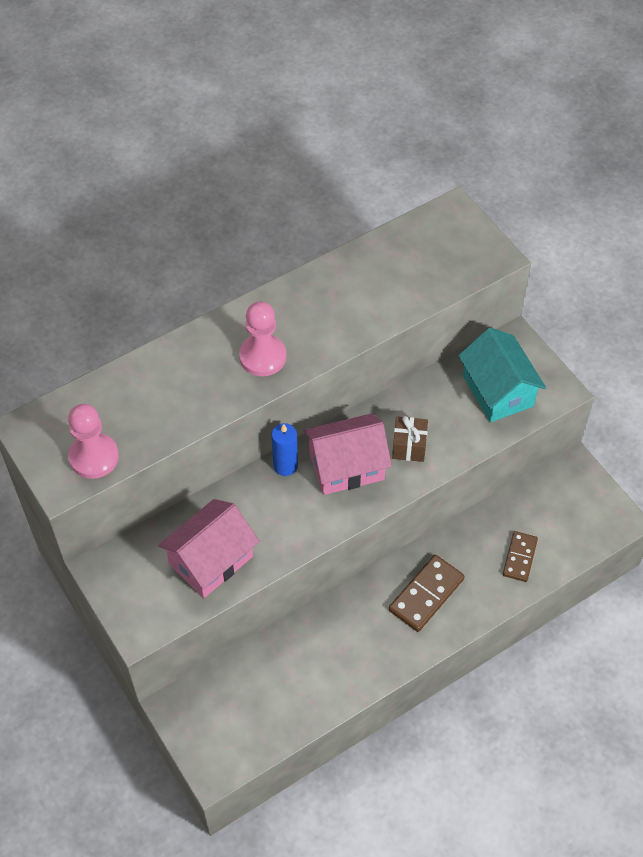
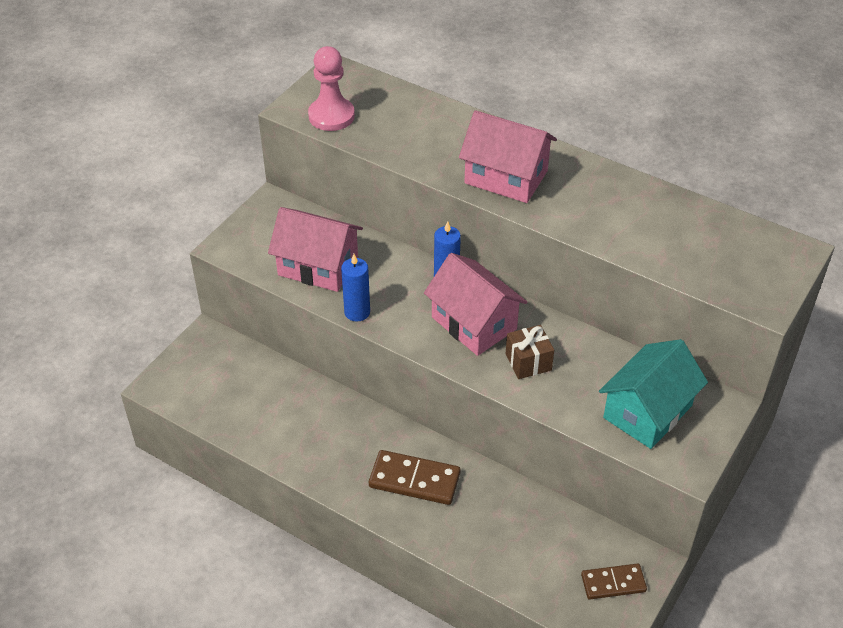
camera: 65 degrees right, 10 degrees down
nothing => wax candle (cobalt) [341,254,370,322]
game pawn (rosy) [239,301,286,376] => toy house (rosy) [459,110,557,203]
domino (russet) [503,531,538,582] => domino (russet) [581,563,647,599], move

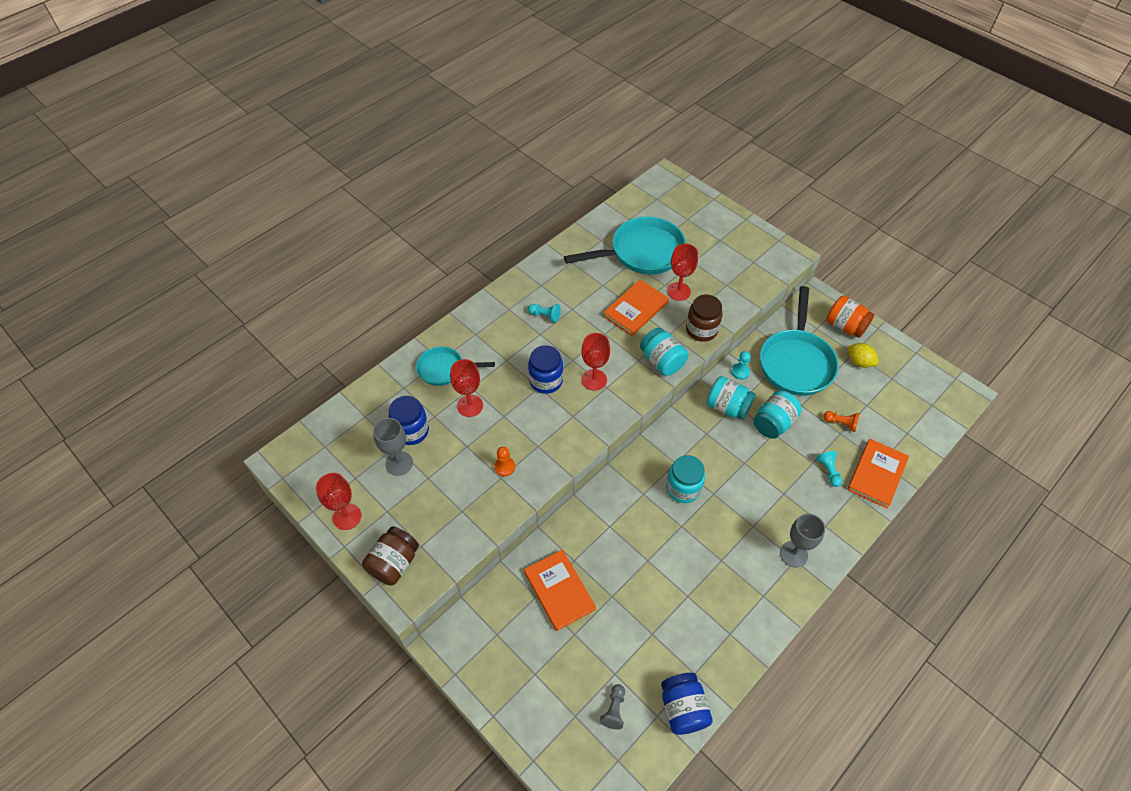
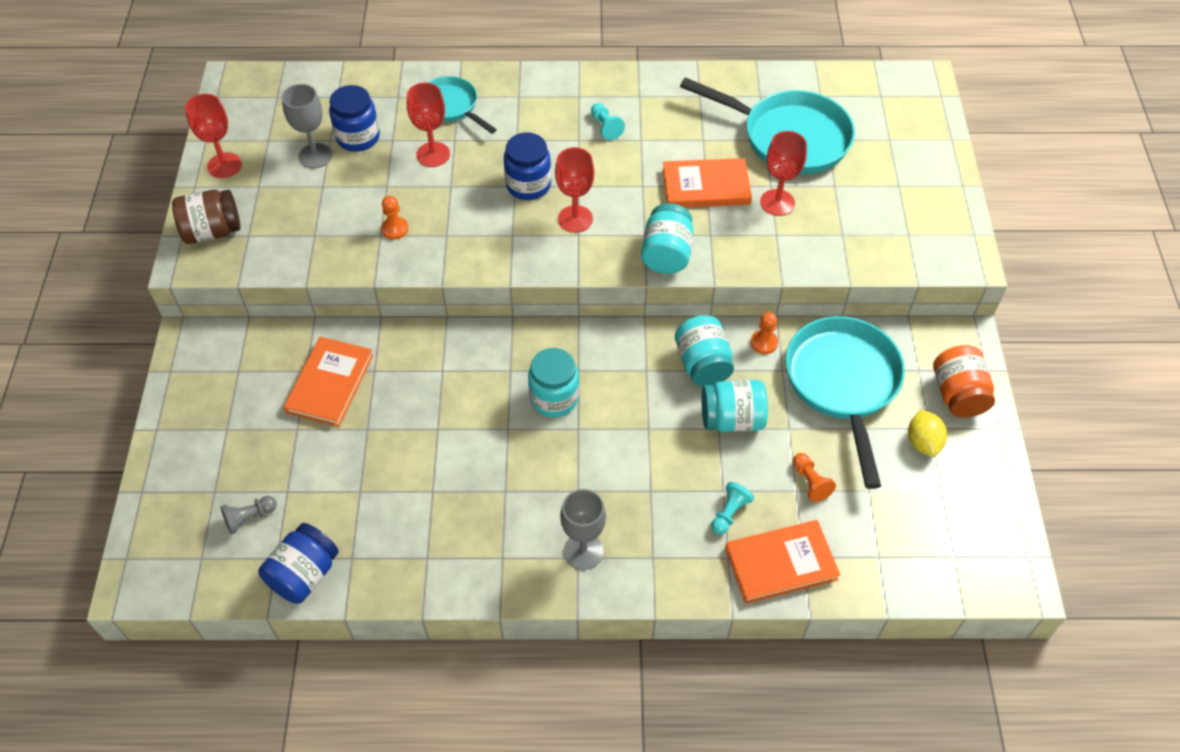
camera: 45 degrees right, 0 degrees up
game pawn (turquoise) [731,351,751,379] => game pawn (bright orange) [751,312,778,354]
skillet (turquoise) [760,286,839,396] => skillet (turquoise) [785,316,905,489], 120 degrees clockwise
jam jar (russet) [686,294,723,342] => nothing

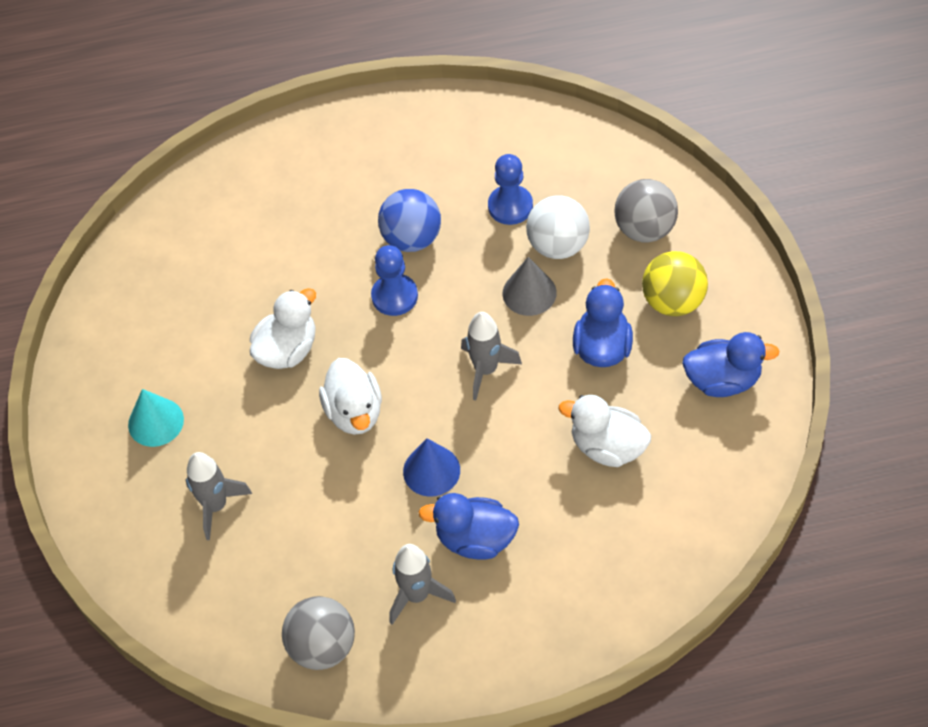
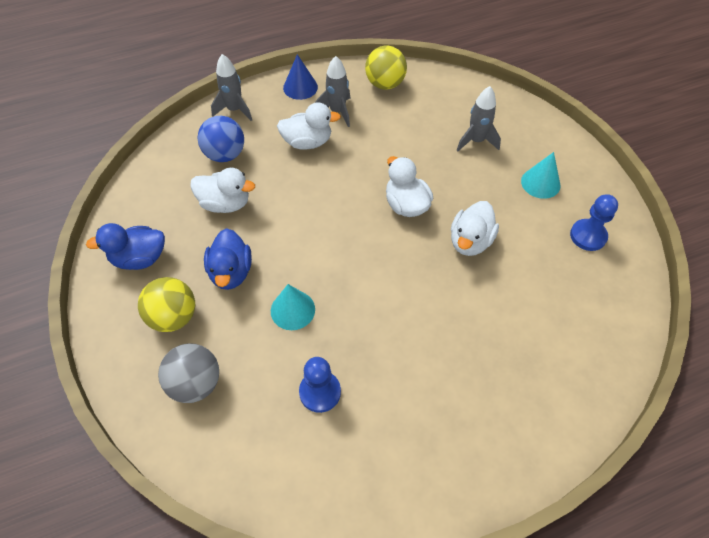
camera: 165 degrees right, 0 degrees up
play ball (cobalt) [378,189,441,252] => play ball (cobalt) [198,116,244,162], move
spaceship (ash-grey) [461,312,522,400] => spaceship (ash-grey) [211,54,252,121], move
cone (ash-grey) [503,257,557,316] => cone (turquoise) [271,284,315,330]
toy duck (cobalt) [418,493,519,559] => toy duck (white) [277,102,341,149]
cone (cobalt) [403,438,460,497] => cone (cobalt) [283,54,318,100], move
play ball (ash-grey) [282,596,355,670] => play ball (golden) [365,46,407,89]
game pawn (cobalt) [371,245,418,316] => game pawn (cobalt) [570,194,618,251], move
play ball (white) [526,195,590,259] => nothing

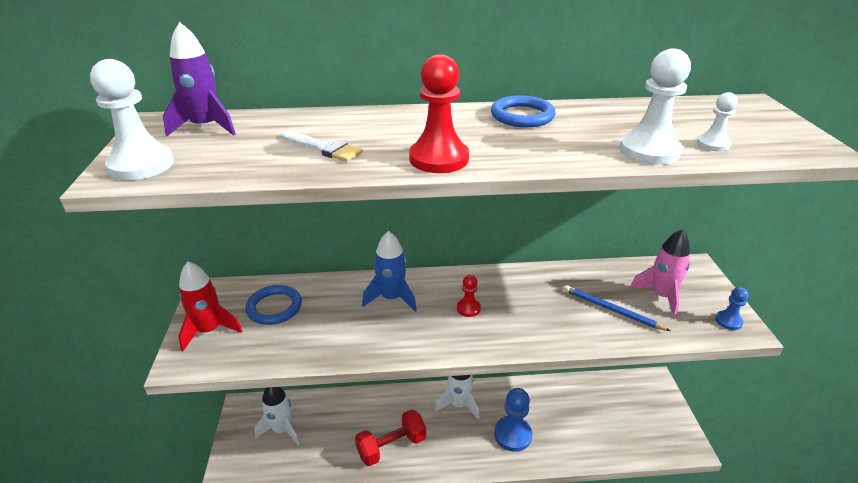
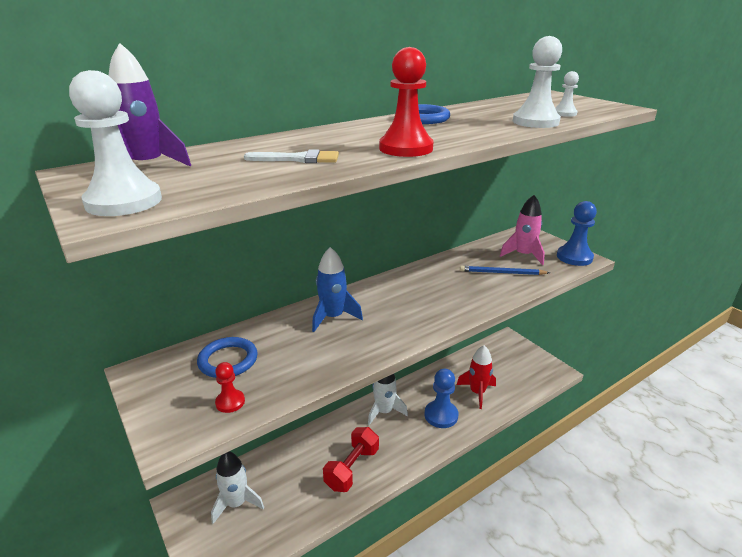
camera: 30 degrees left, 5 degrees down
game pawn (red) [457,275,481,317] => game pawn (red) [215,362,245,413], move
spaceship (red) [178,261,242,352] => spaceship (red) [457,345,496,409], move
game pawn (cobalt) [715,287,749,330] => game pawn (cobalt) [557,201,597,266], x1.84

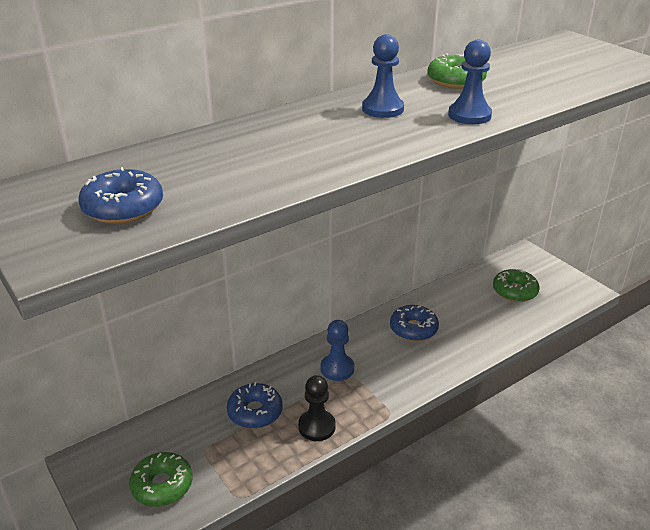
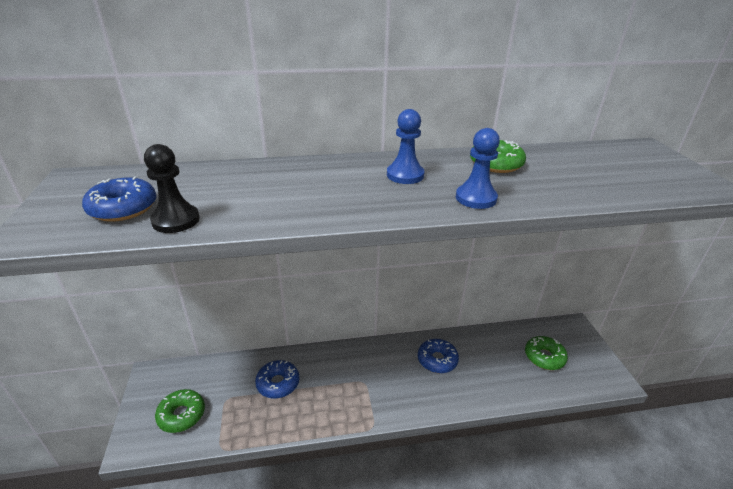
camera: 25 degrees right, 0 degrees up
game pawn (black) [298,375,336,441] => game pawn (black) [144,144,200,233], move
game pawn (cobalt) [320,320,354,381] => nothing

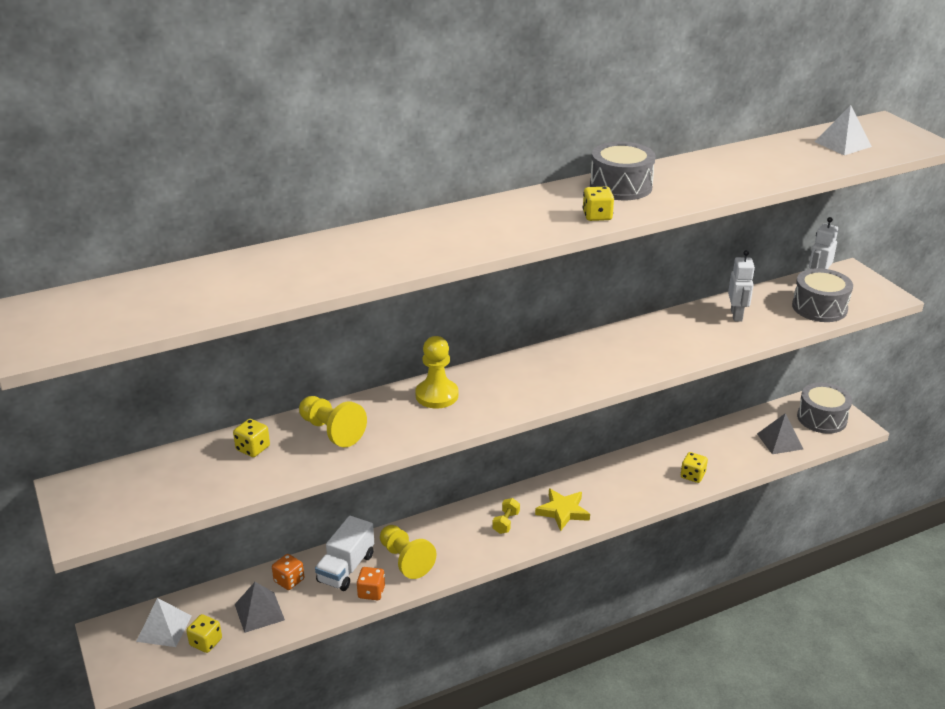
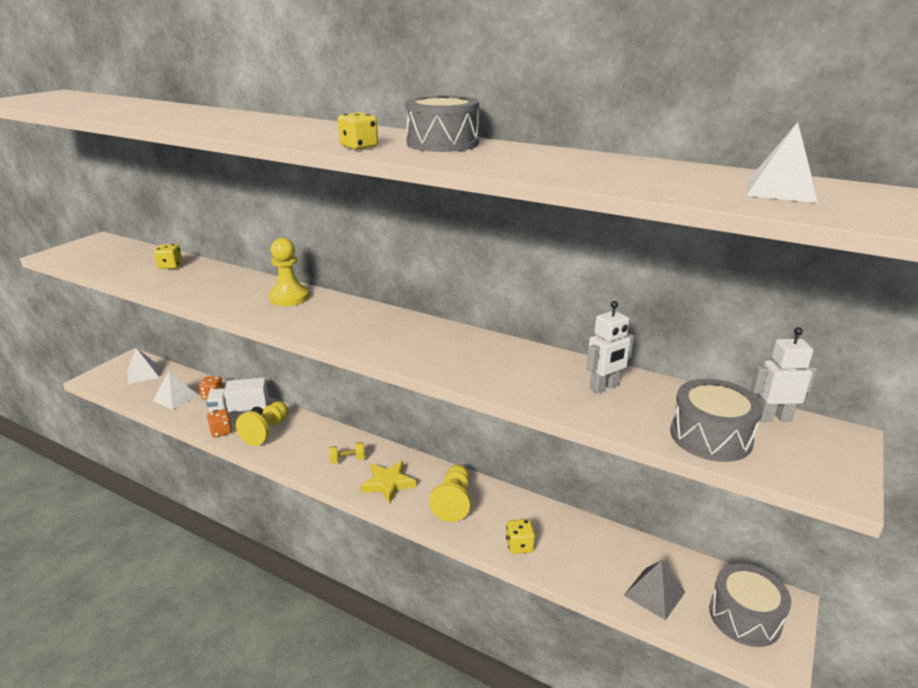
camera: 55 degrees right, 5 degrees down
pyramid (ash-grey) [235,582,285,633] => pyramid (white) [153,371,198,410]
game pawn (golden) [299,396,367,447] => game pawn (golden) [429,465,471,522], move
game die (golden) [186,614,222,653] => nothing

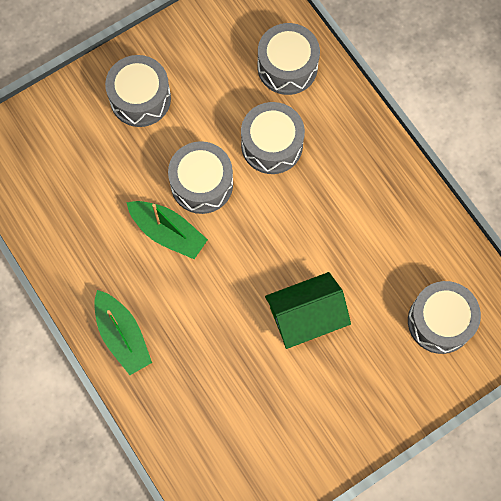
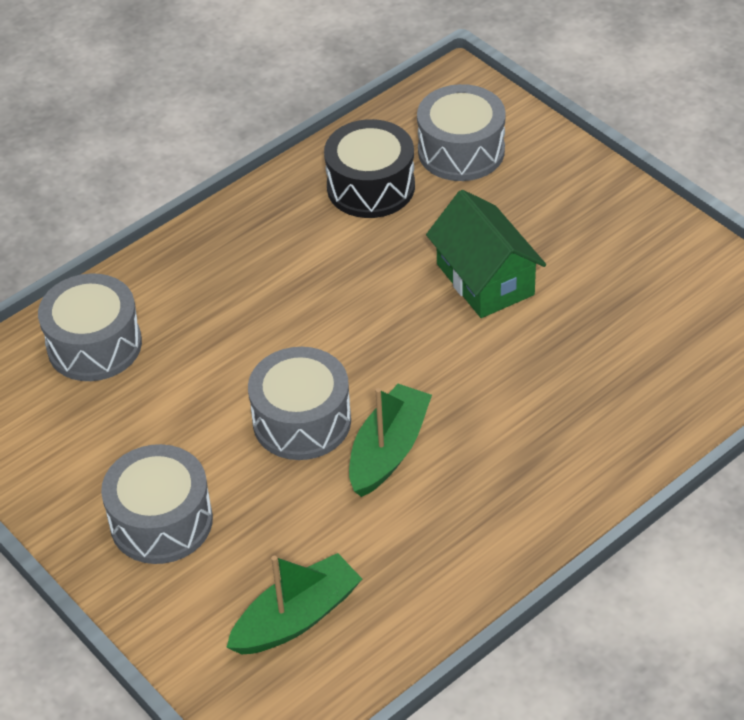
camera: 95 degrees left, 25 degrees down
sailboat (leaf-green) [94,290,152,375] => sailboat (leaf-green) [226,553,362,655], move
nothing => toy drum (black) [324,119,415,218]
toy drum (ash-grey) [241,102,305,174] => nothing

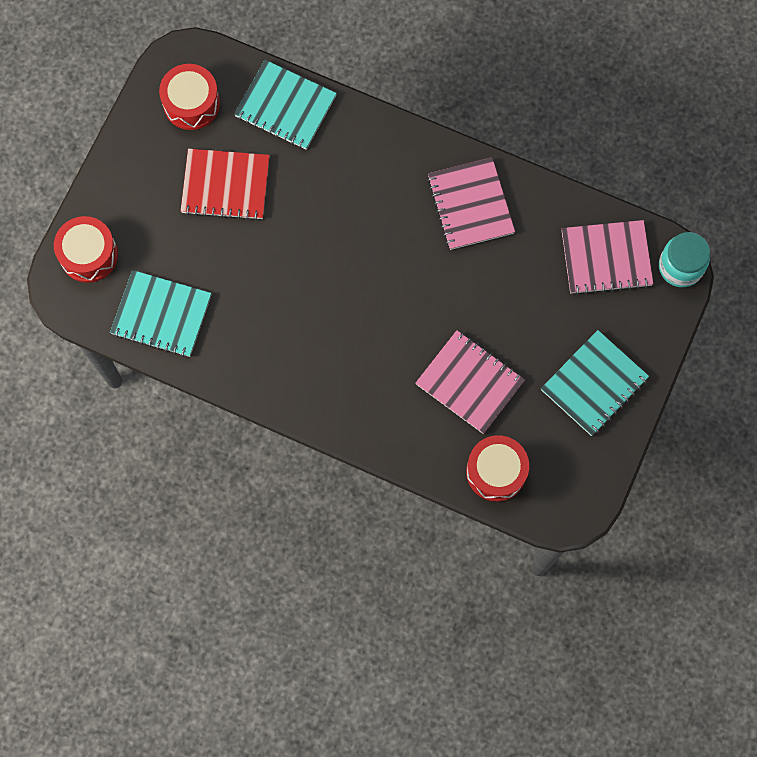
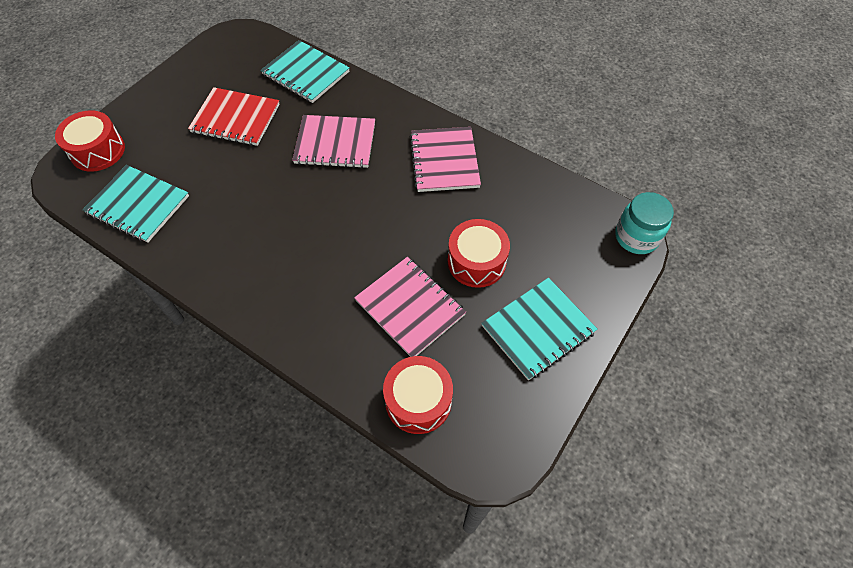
camera: 10 degrees right, 15 degrees down
notebook (rosy) [562,220,654,295] => notebook (rosy) [292,115,375,168], move
toy drum (red) [159,64,220,130] => toy drum (red) [448,219,510,288], move

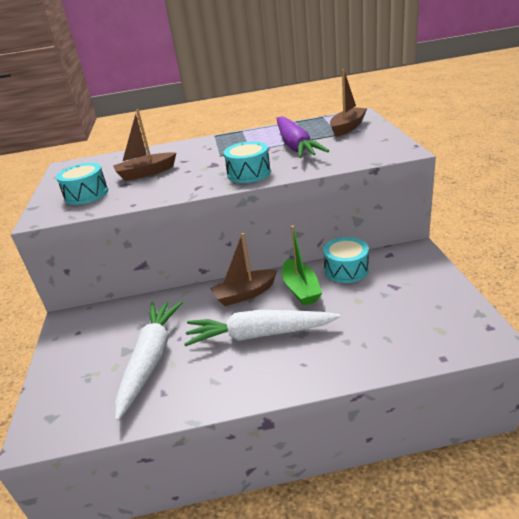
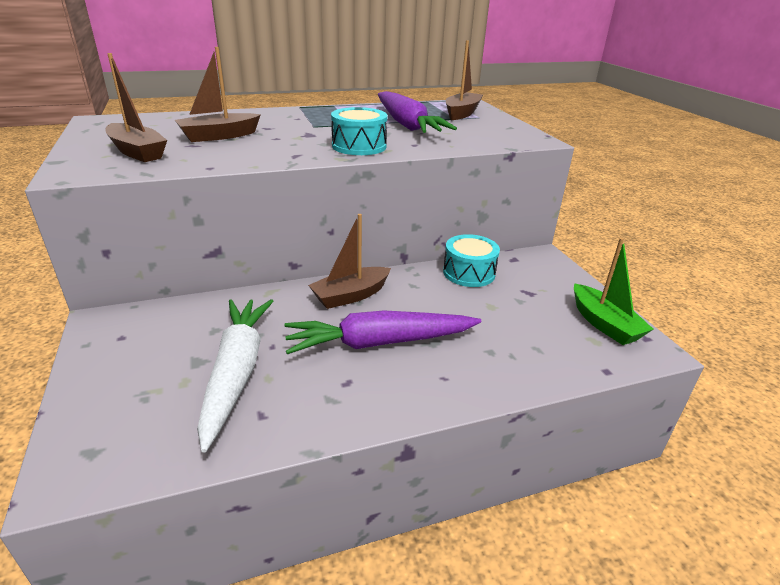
camera: 15 degrees left, 0 degrees up
toy drum (turquoise) [56,163,108,205] => sailboat (russet) [106,53,167,162]
carrot (white) [184,310,340,346] => carrot (royal purple) [284,310,481,354]
sailboat (leaf-green) [282,226,322,306] => sailboat (leaf-green) [574,238,654,345], move

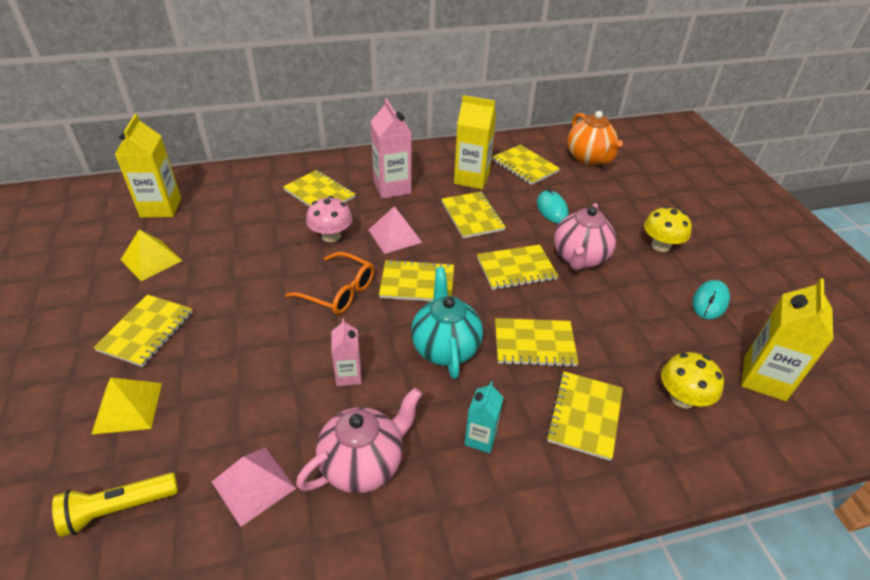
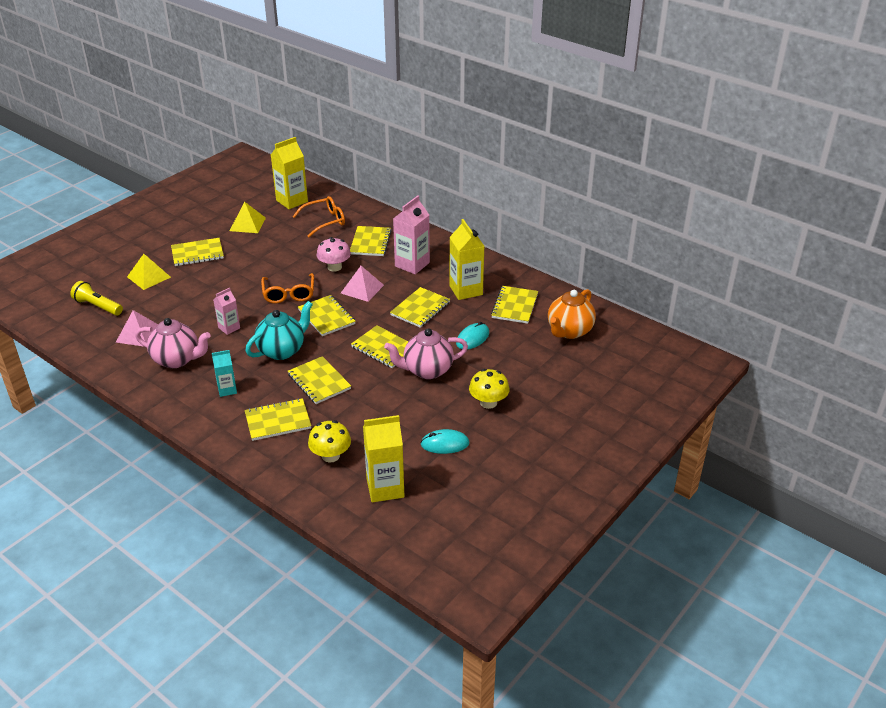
camera: 55 degrees right, 5 degrees down
nothing => spectacles (bright orange) [292,196,345,237]

